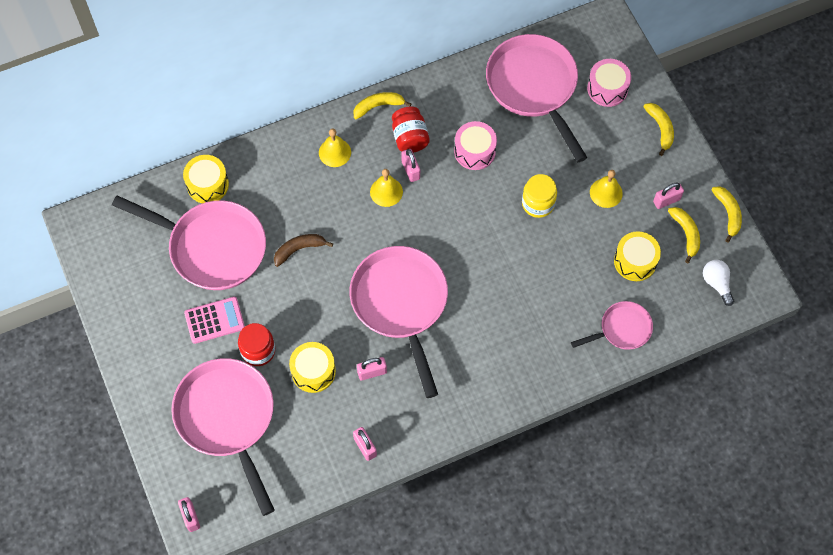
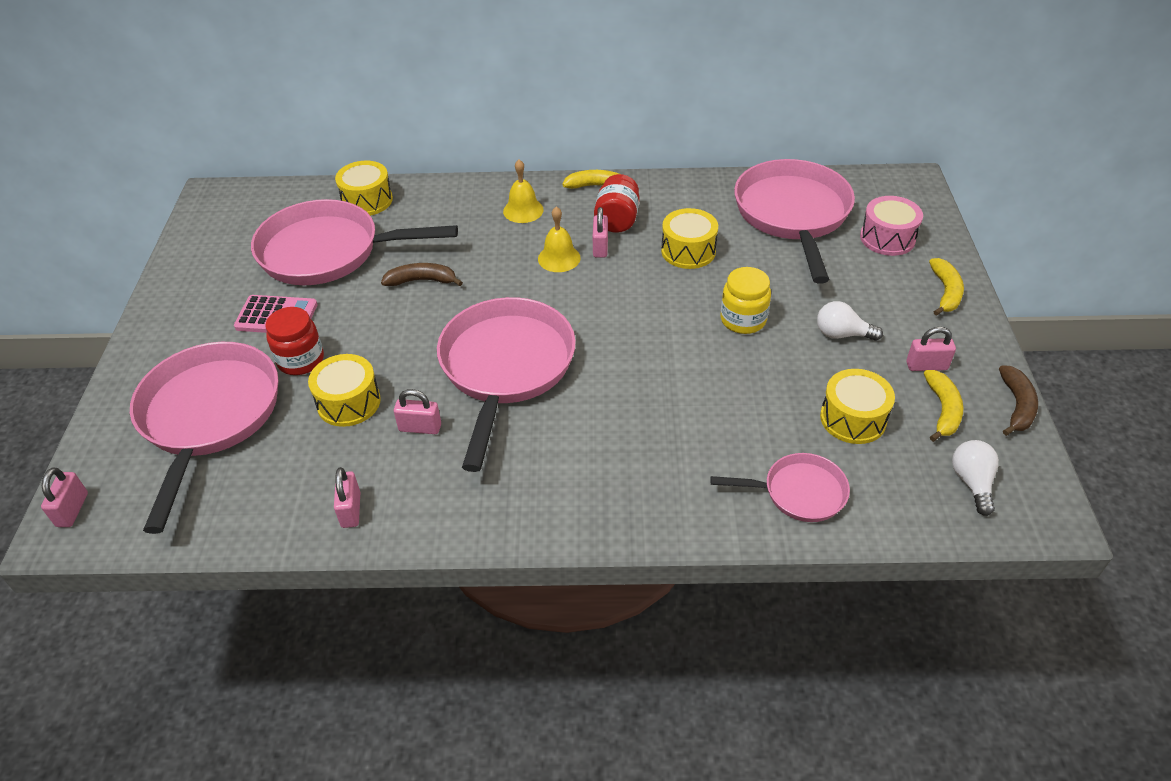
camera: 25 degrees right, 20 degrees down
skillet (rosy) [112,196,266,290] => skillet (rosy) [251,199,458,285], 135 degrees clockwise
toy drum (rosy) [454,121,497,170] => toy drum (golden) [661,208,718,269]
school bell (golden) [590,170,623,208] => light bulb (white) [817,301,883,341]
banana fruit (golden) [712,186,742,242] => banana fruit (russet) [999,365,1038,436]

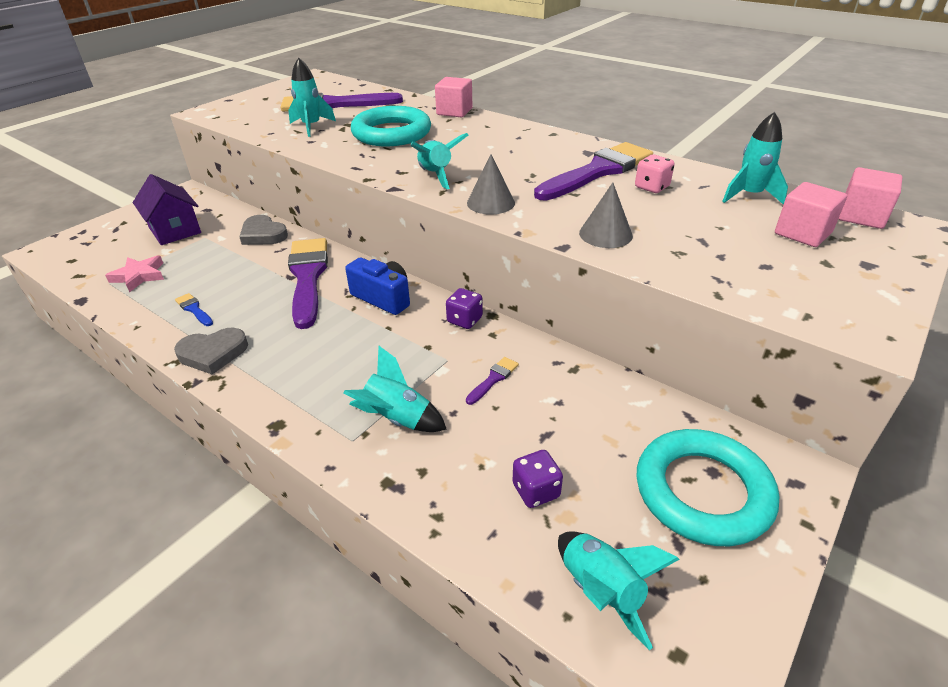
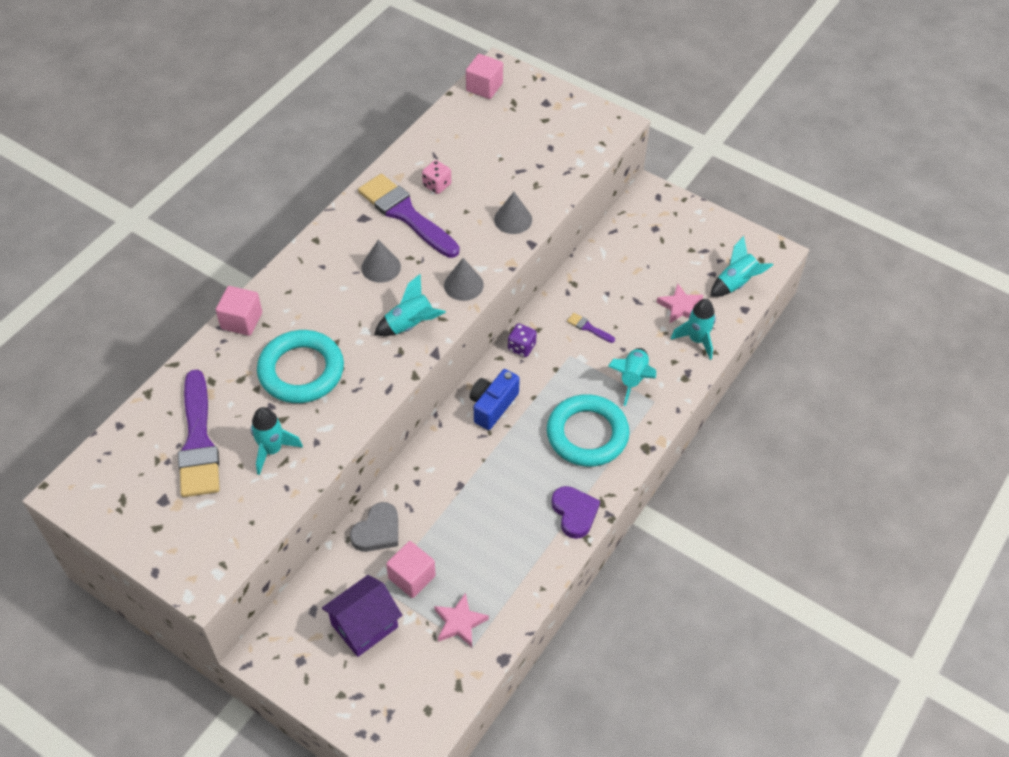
camera: 95 degrees left, 15 degrees up
nothing => cone (ash-grey) [361,240,401,283]
solid cube (rosy) [775,182,847,247] => solid cube (rosy) [386,541,436,598], move
torus (turquoise) [637,429,779,546] => torus (turquoise) [547,394,630,467], move
heart shape (ash-grey) [174,328,248,374] => heart shape (royal purple) [551,486,600,539]
game die (royal purple) [512,450,563,508] => five-pointed star (rosy) [656,283,703,323]
spaceship (turquoise) [722,112,788,205] => spaceship (turquoise) [671,299,716,360], move
paint brush (cobalt) [175,293,213,326] => nothing
paint brush (royal purple) [288,238,328,329] => nothing

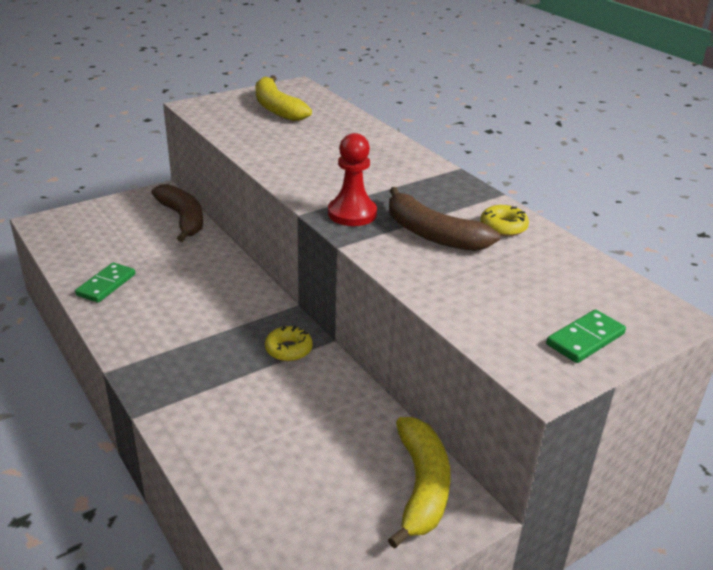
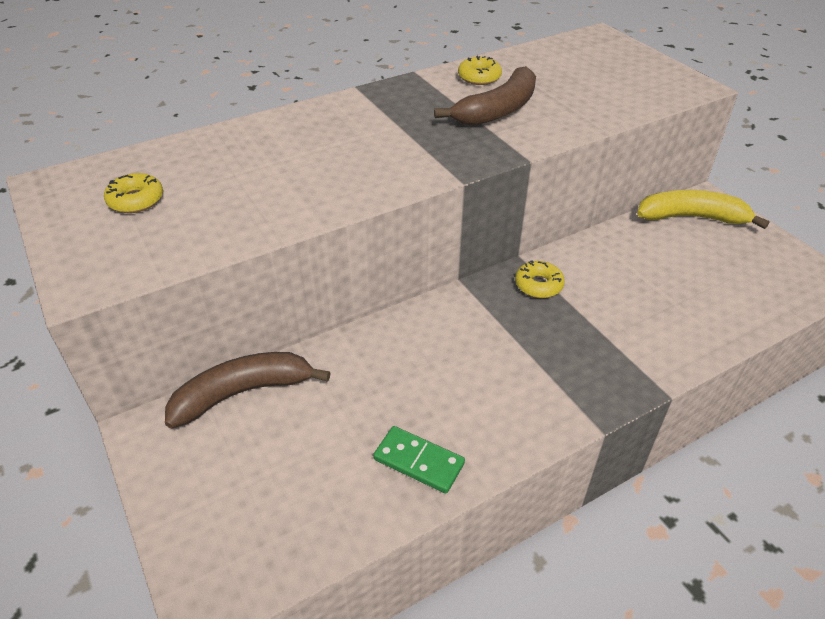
camera: 85 degrees left, 10 degrees up
banana fruit (golden) [255,75,312,121] => donut (golden) [104,173,163,213]
game pawn (red) [328,133,377,226] => nothing
domino (leaf-green) [546,309,626,363] => nothing

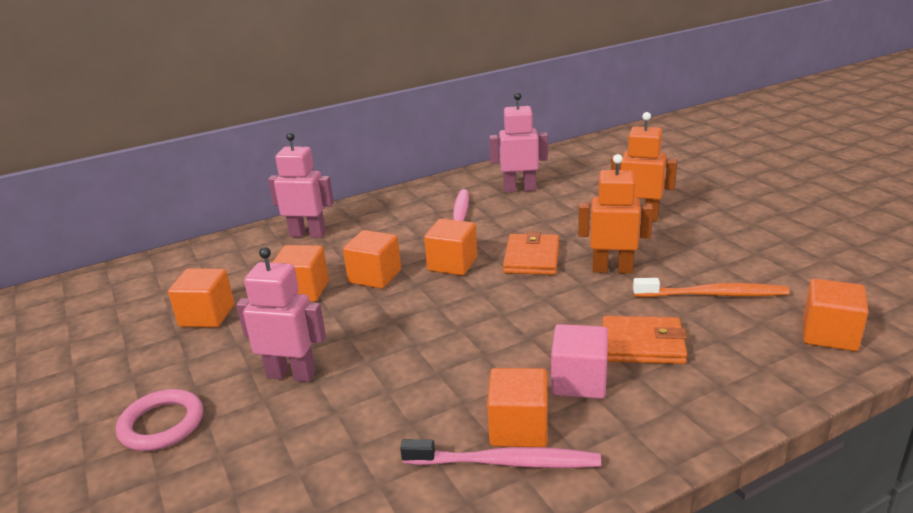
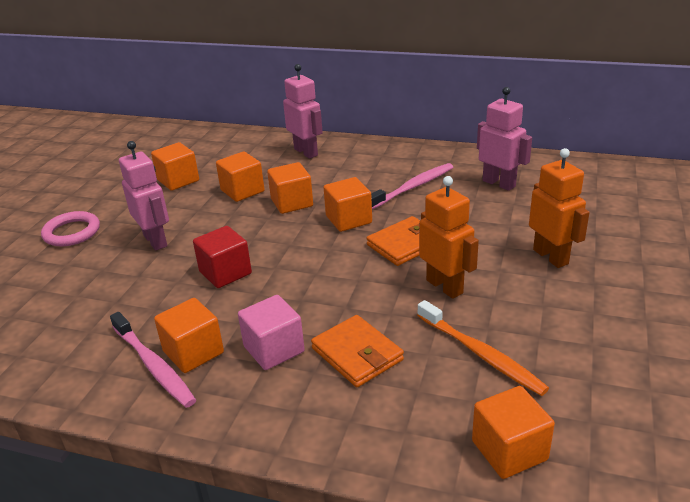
camera: 45 degrees right, 5 degrees up
nothing => solid cube (red) [193,226,252,288]

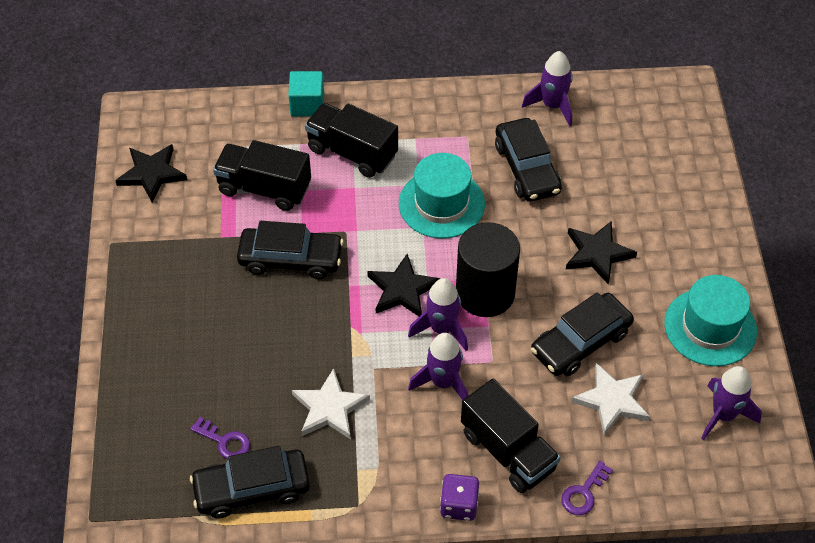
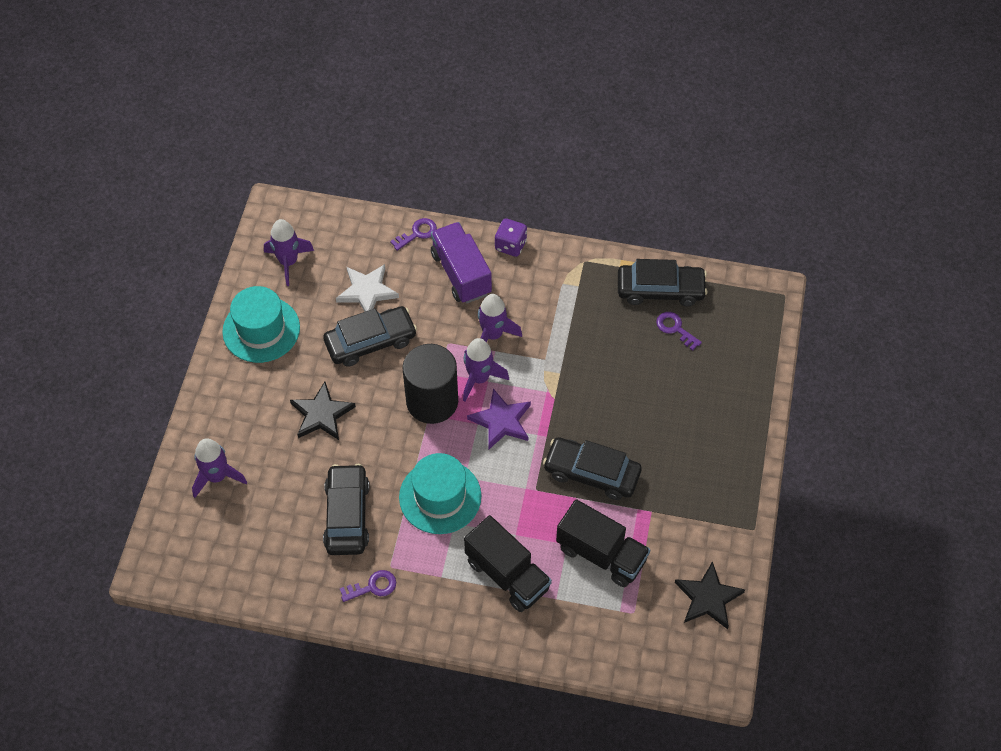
camera: 165 degrees left, 5 degrees up
spaceship (royal purple) [522,51,573,126] => spaceship (royal purple) [192,438,247,498], move
nothing => door key (royal purple) [340,570,396,602]
lorry (black) [461,379,560,493] => lorry (royal purple) [431,222,492,304]
five-pointed star (black) [367,254,441,316] => five-pointed star (royal purple) [467,388,531,449]
solid cube (turquoise) [288,71,324,117] => nothing
five-pointed star (white) [292,368,370,439] => nothing

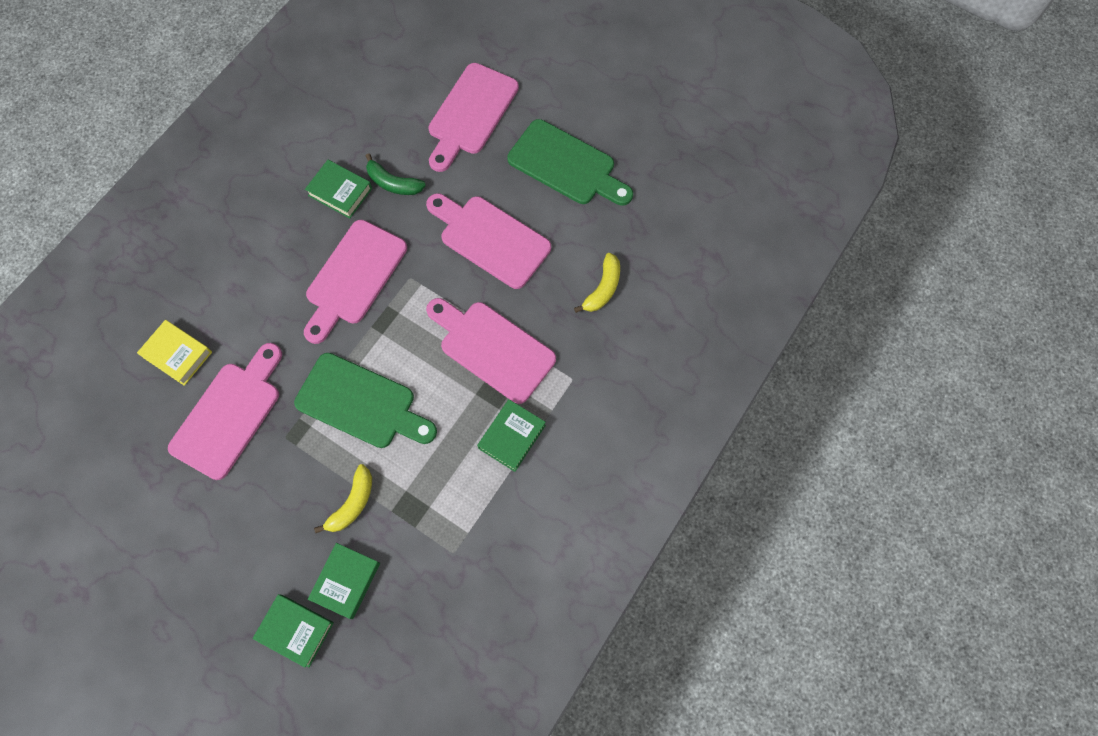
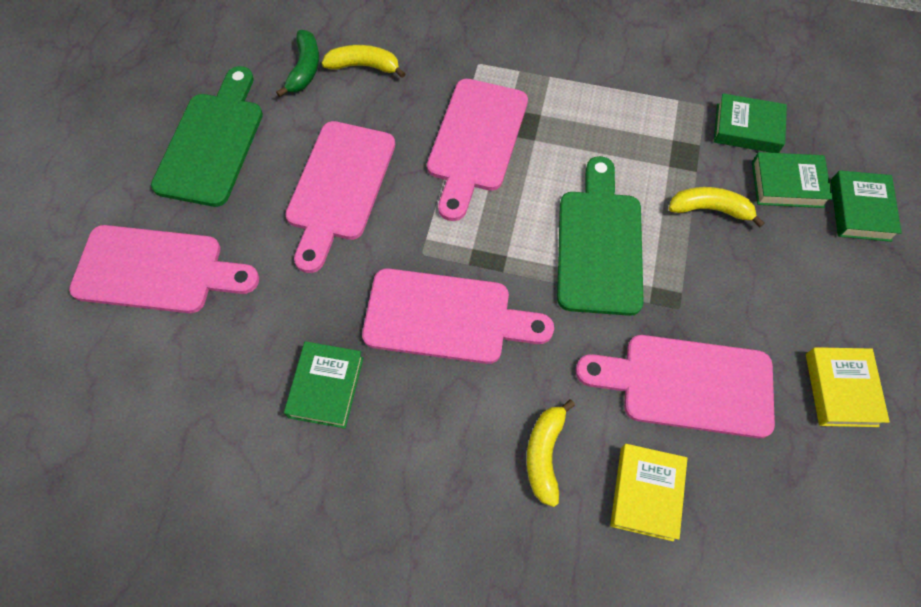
camera: 110 degrees left, 5 degrees down
banana fruit (leaf-green) [366,153,426,195] => banana fruit (leaf-green) [276,30,319,97], move
nothing => banana fruit (golden) [527,399,575,507]
hardcover (leaf-green) [477,399,546,472] => hardcover (leaf-green) [714,93,787,153], move
nothing => hardcover (golden) [806,347,890,427]

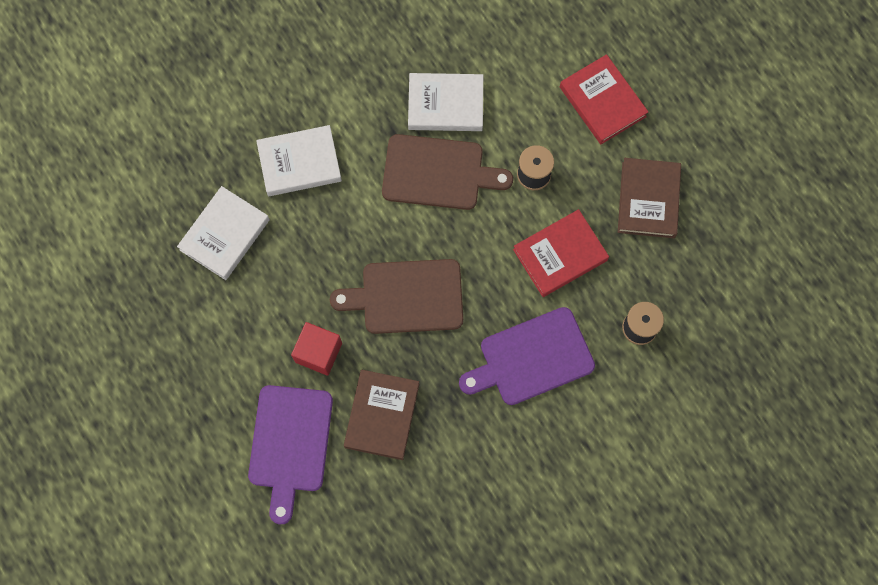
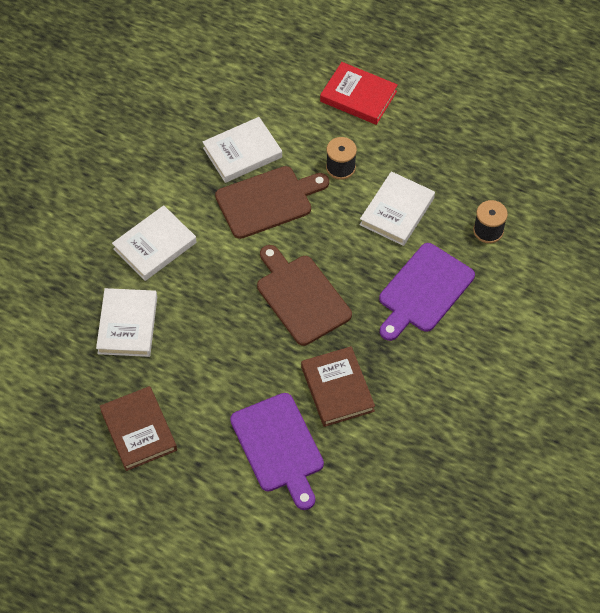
camera: 30 degrees left, 15 degrees down
hardcover (russet) [618,158,681,238] => hardcover (russet) [100,386,177,471], move
bread board (russet) [330,259,463,334] => bread board (russet) [257,245,352,346], 90 degrees clockwise
hardcover (red) [513,209,609,297] => hardcover (white) [360,171,435,246]
solid cube (red) [291,322,342,376] => nothing

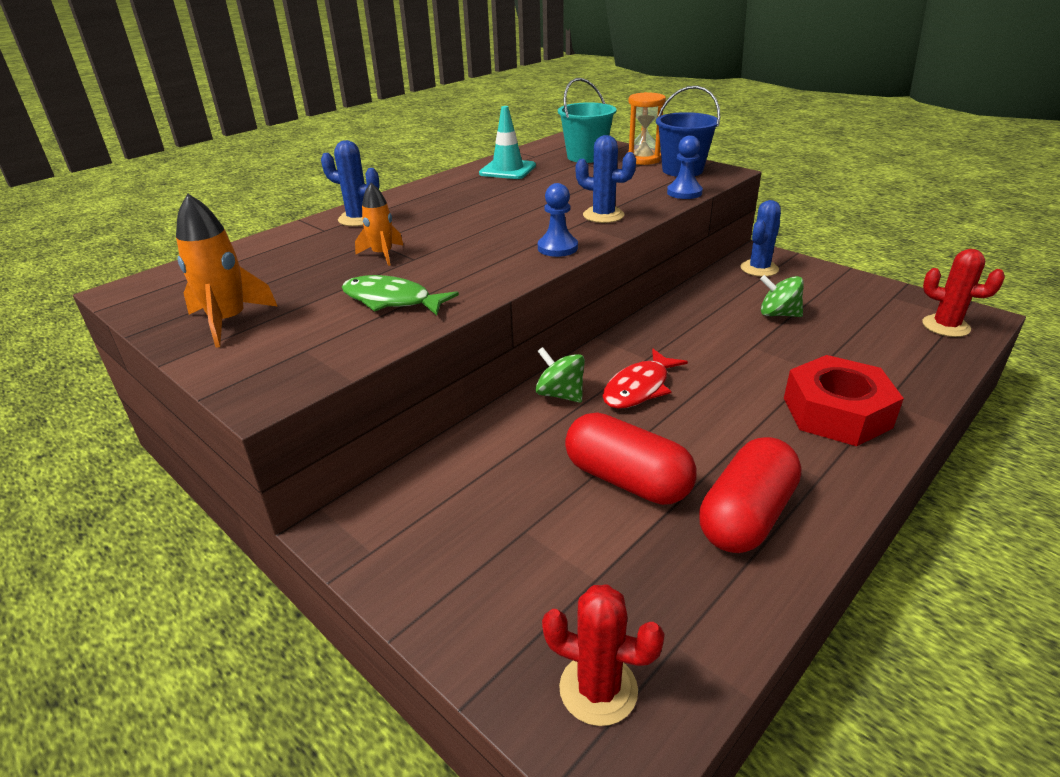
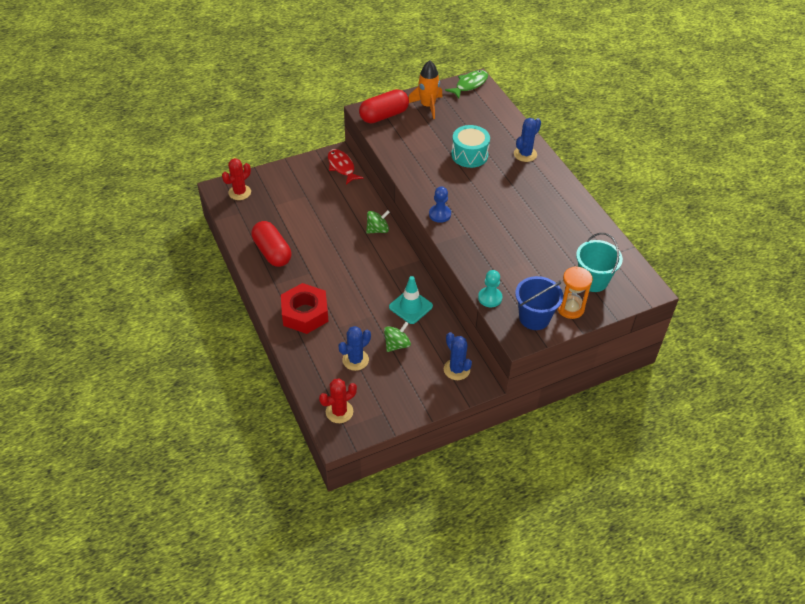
camera: 110 degrees right, 15 degrees up
fish (red) [603,349,688,409] => fish (red) [328,149,363,184], move
saguaro cactus (cobalt) [576,135,636,223] => saguaro cactus (cobalt) [339,326,371,371], move
pill (red) [565,412,697,505] => pill (red) [359,89,409,123], move
traffic cone (turquoise) [479,106,536,179] => traffic cone (turquoise) [389,276,433,324], move
fish (leaf-green) [342,275,459,315] => fish (leaf-green) [445,70,488,98], move
spaceship (bright orange) [355,183,404,266] => toy drum (turquoise) [451,125,490,168]
game pawn (cobalt) [667,135,703,199] => game pawn (turquoise) [478,270,502,307]

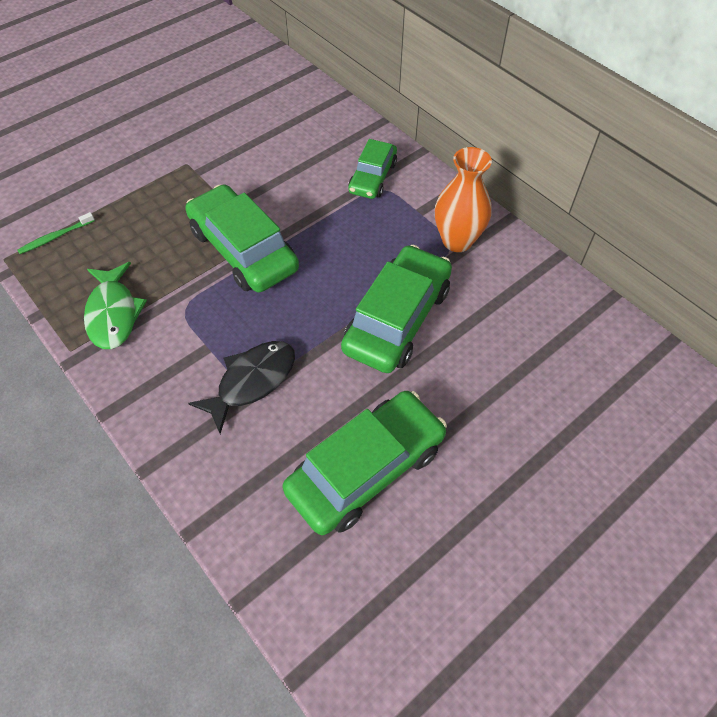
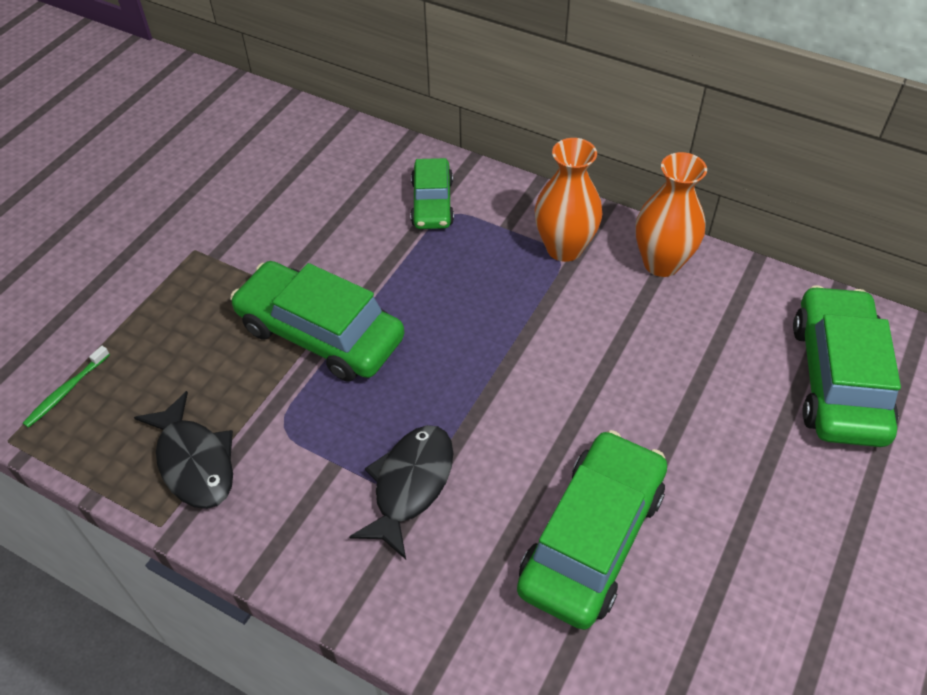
camera: 20 degrees left, 5 degrees down
fish (leaf-green) [84,262,147,349] => fish (black) [134,391,233,509]
nothing => flower vase (bright orange) [635,152,707,277]
car (leaf-green) [341,245,452,373] => car (leaf-green) [793,285,901,447], move

